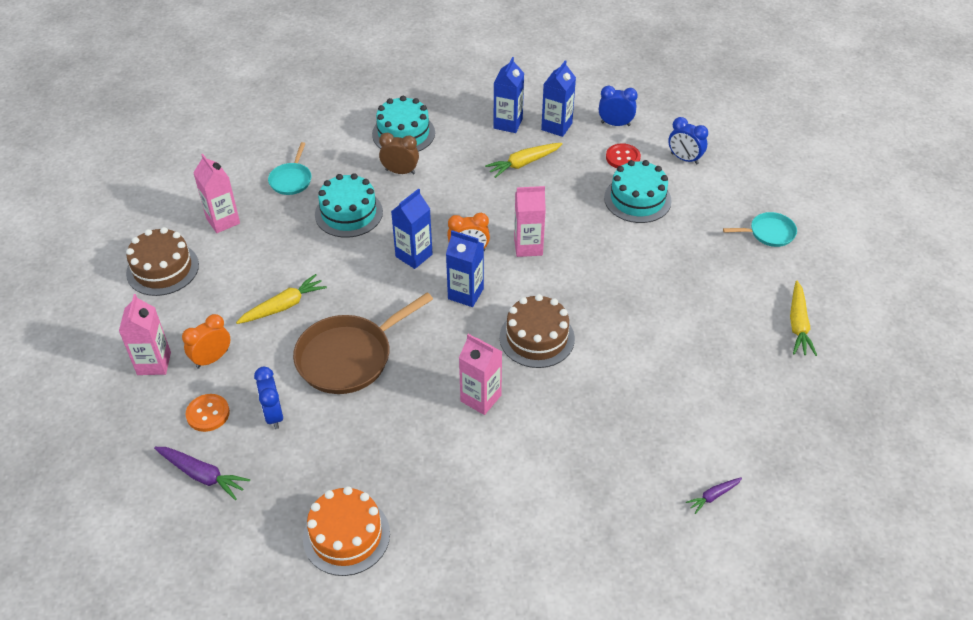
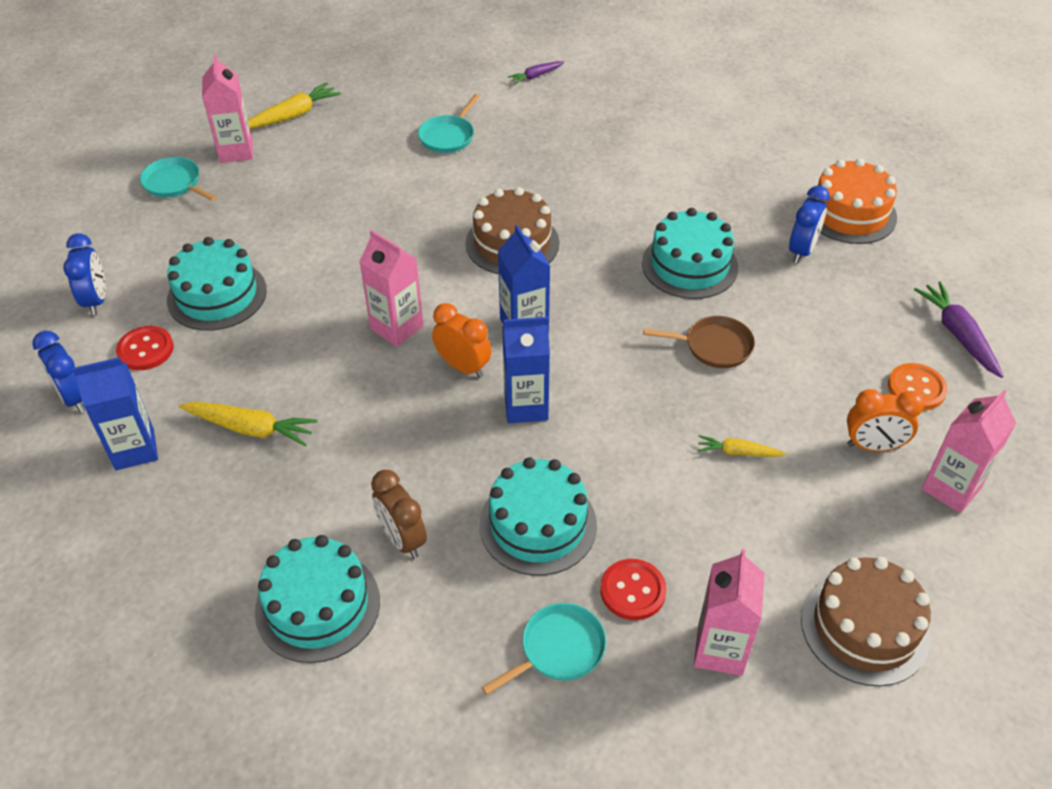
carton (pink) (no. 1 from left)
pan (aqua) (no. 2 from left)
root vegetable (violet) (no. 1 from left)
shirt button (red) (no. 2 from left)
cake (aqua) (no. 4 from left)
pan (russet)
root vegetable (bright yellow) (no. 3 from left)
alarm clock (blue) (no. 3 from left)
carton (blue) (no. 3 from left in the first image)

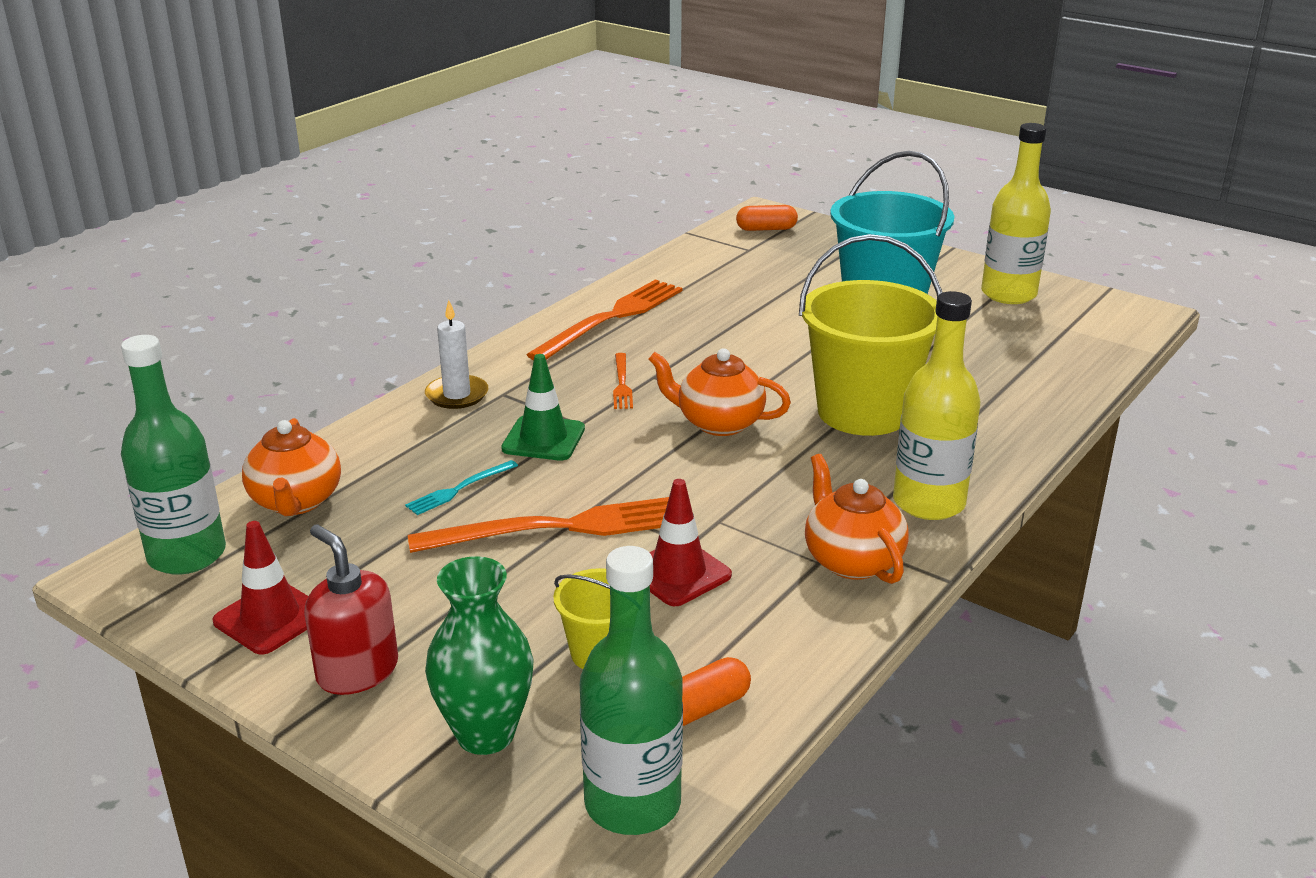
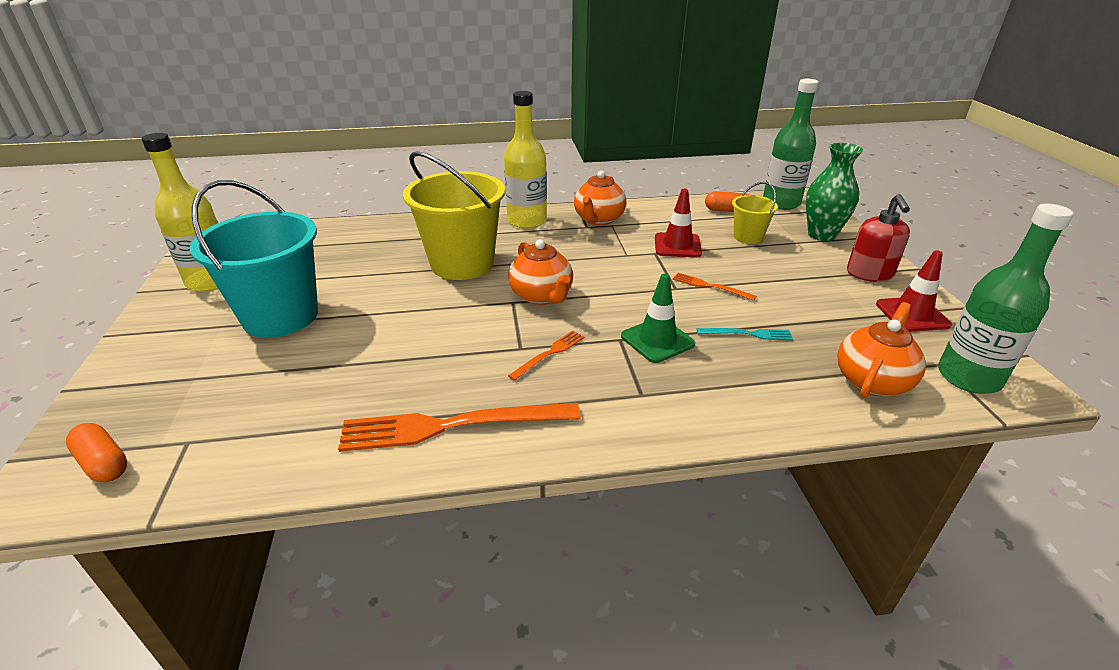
dinner fork (orange) (no. 3 from left)
wax candle (white)

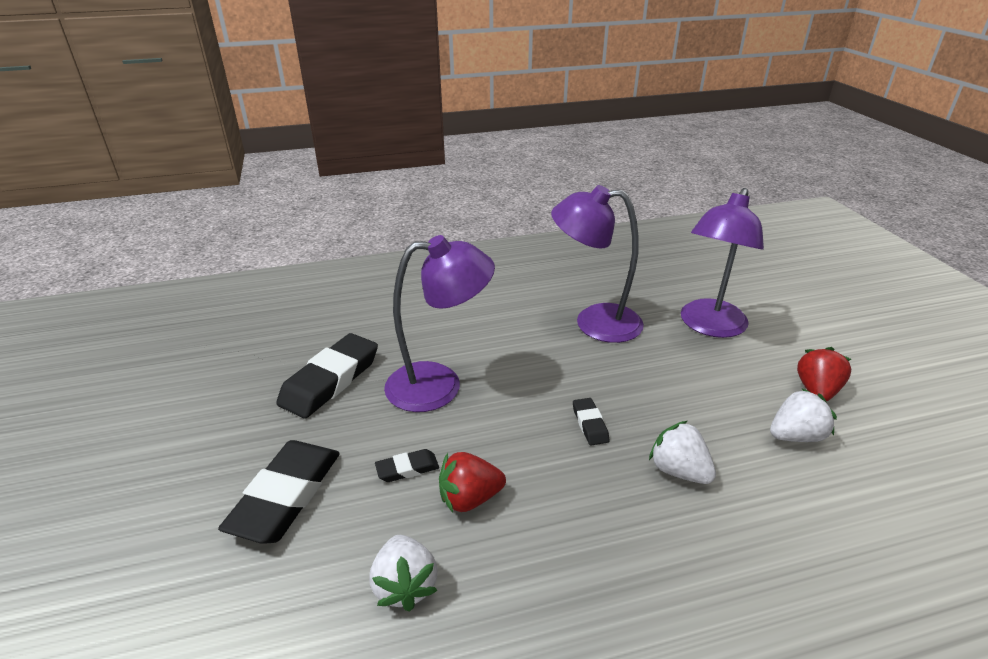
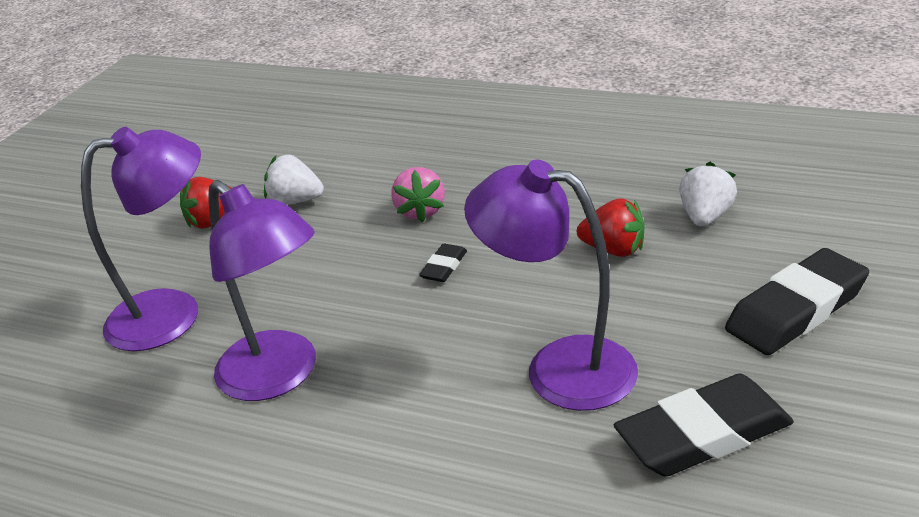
berry (pink)
eraser (ebony) (no. 3 from left in the first image)

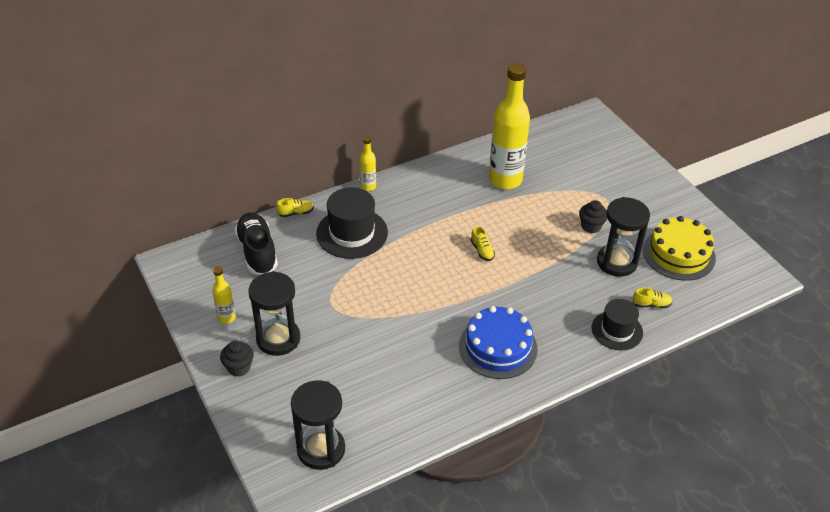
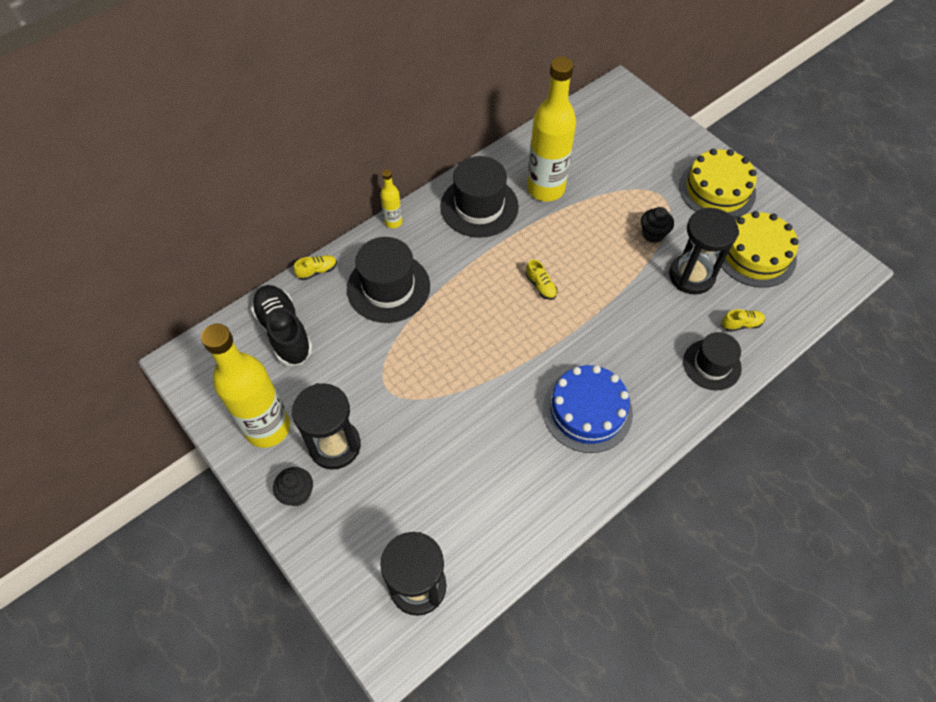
flask (bright yellow) (no. 1 from left)
hat (ebony) (no. 2 from left)
cake (bright yellow) (no. 1 from left)

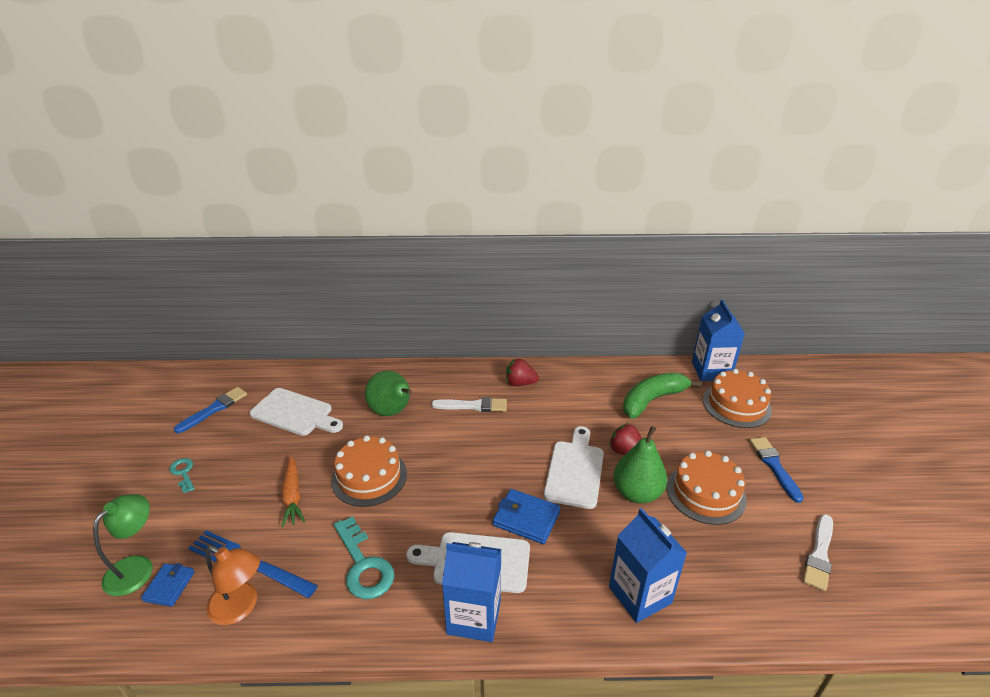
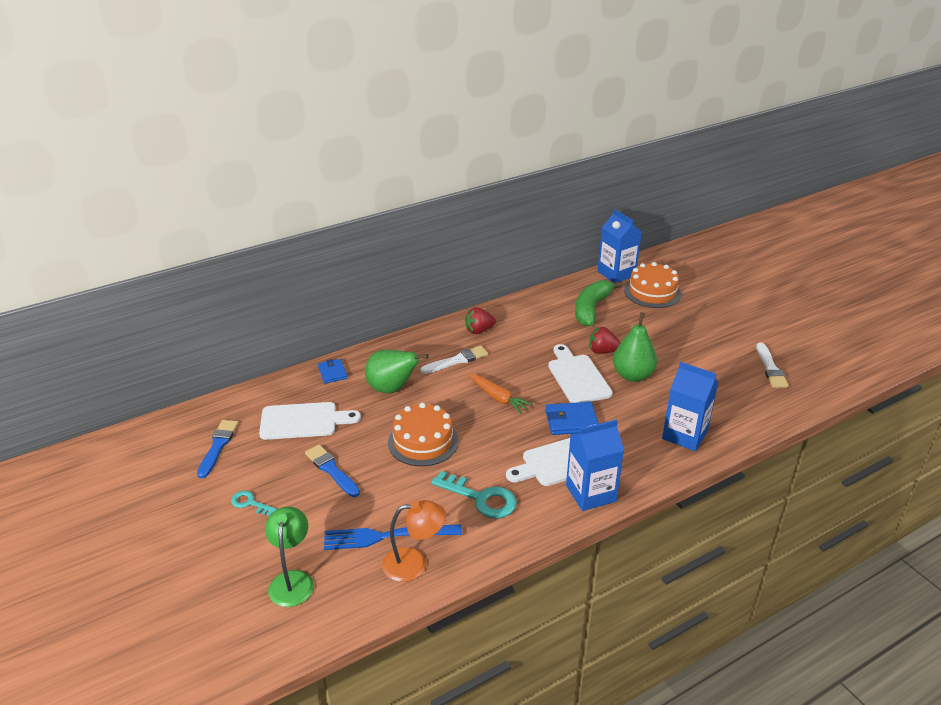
brush (blue) (no. 2 from left)
card wallet (blue) (no. 1 from left)
root vegetable (orange)
cake (orange) (no. 2 from left in the first image)

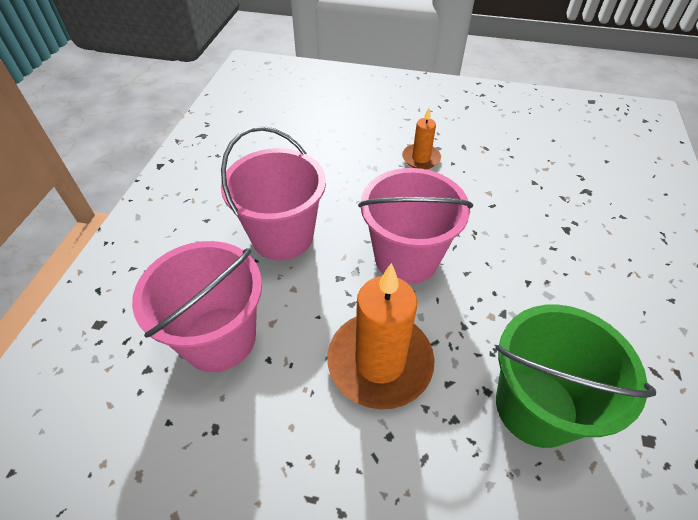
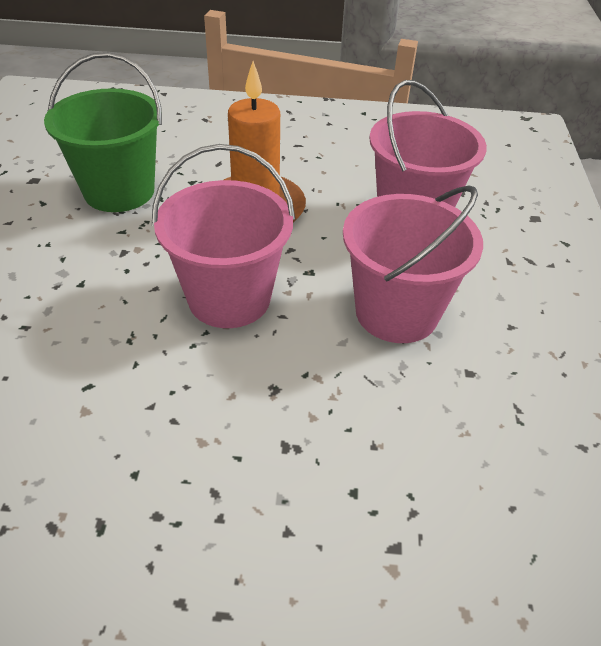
wax candle (orange) (no. 2 from left in the first image)

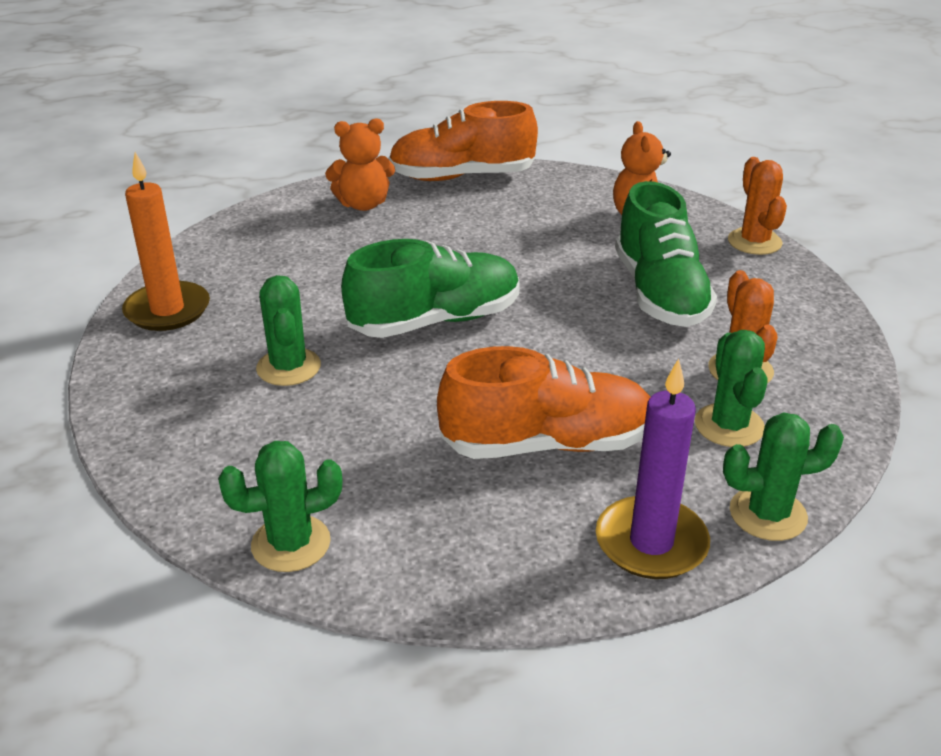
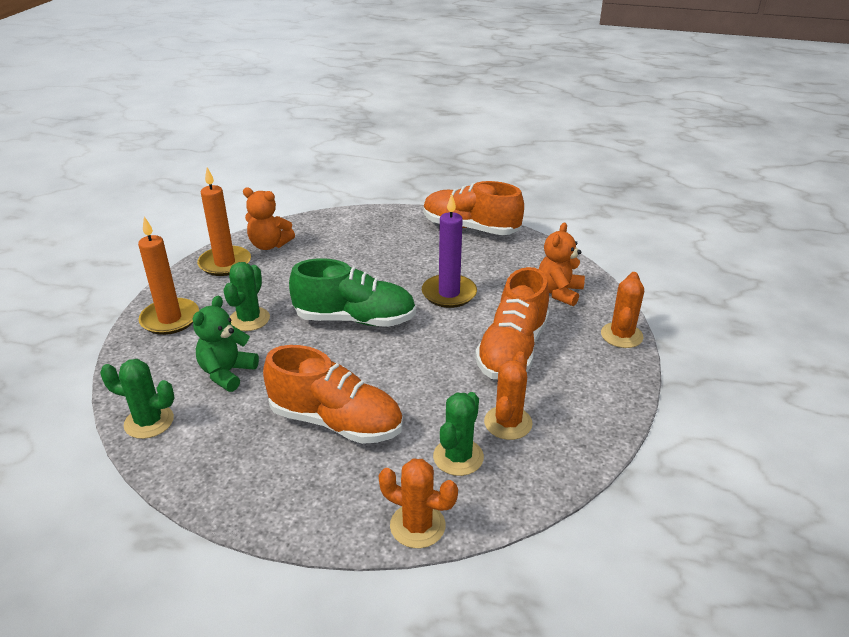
wax candle (orange) (no. 1 from left)
teddy (emerald)
teddy (orange) (no. 1 from left)
cactus (orange) (no. 1 from left)
wax candle (violet)
shoe (orange) (no. 3 from left)

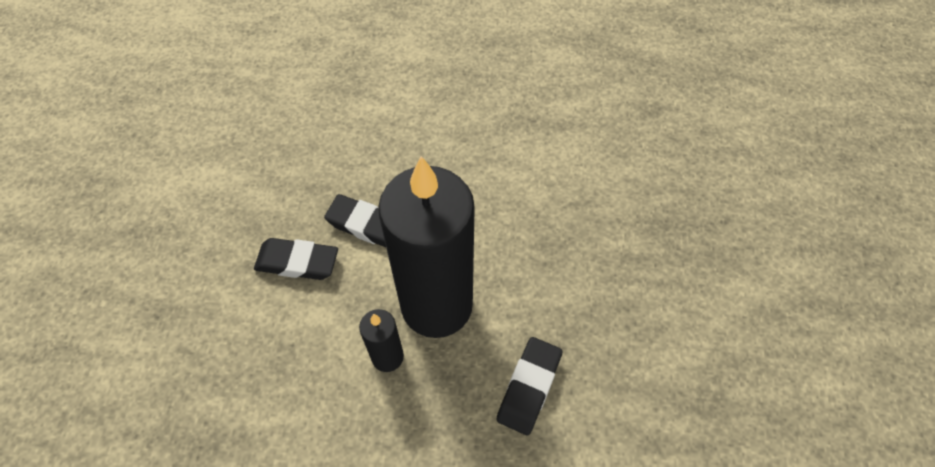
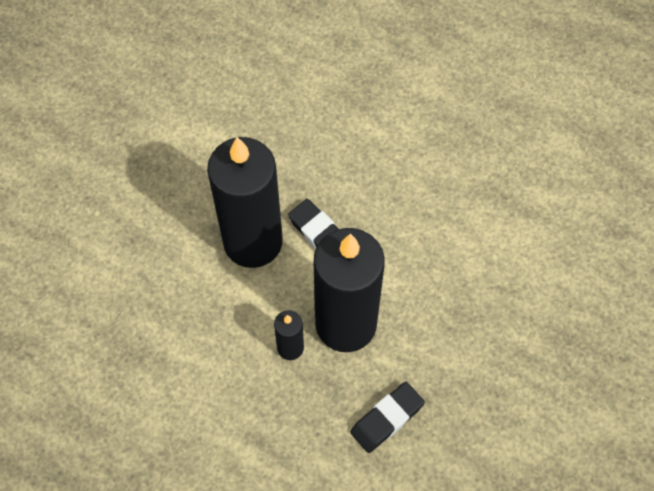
wax candle (ebony) (no. 1 from left)

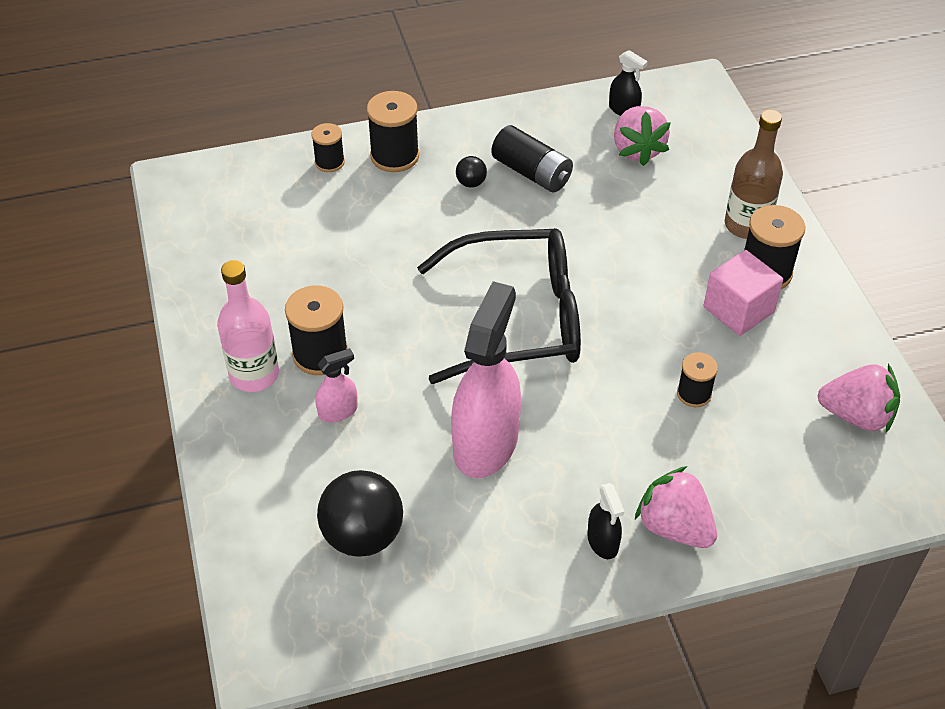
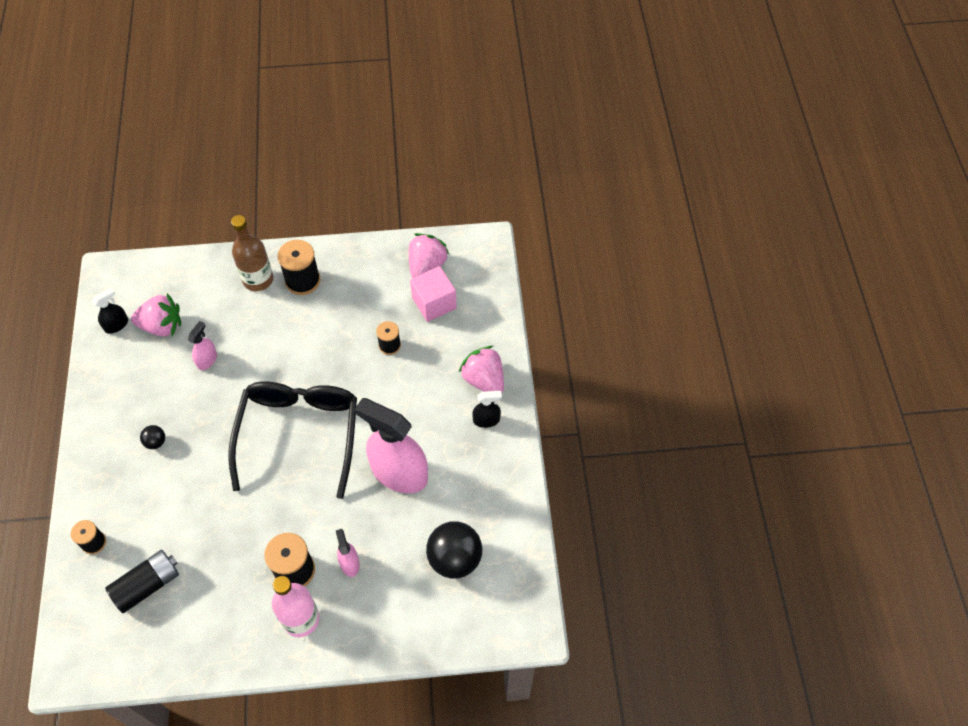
power cell (ebony)
spray cleaner (pink) (no. 1 from left)
block (pink)
berry (pink) (no. 3 from left)
reel of thread (ebony) (no. 3 from left in the first image)

